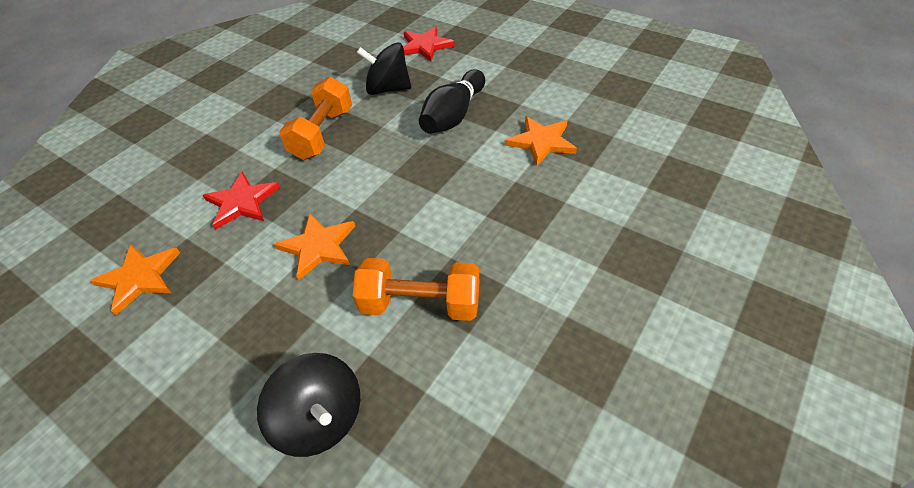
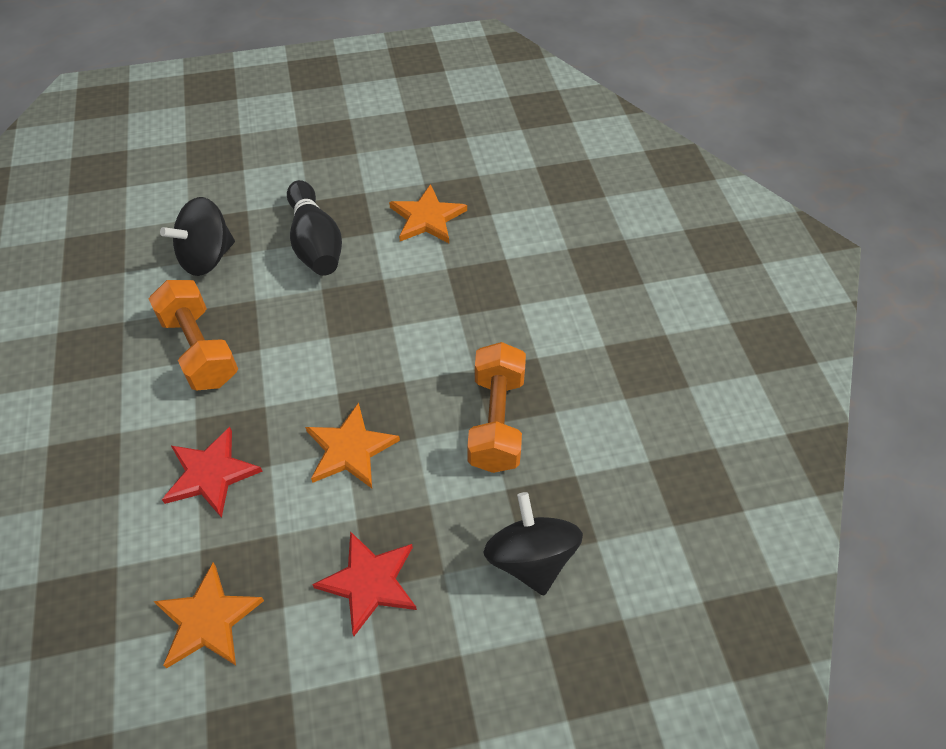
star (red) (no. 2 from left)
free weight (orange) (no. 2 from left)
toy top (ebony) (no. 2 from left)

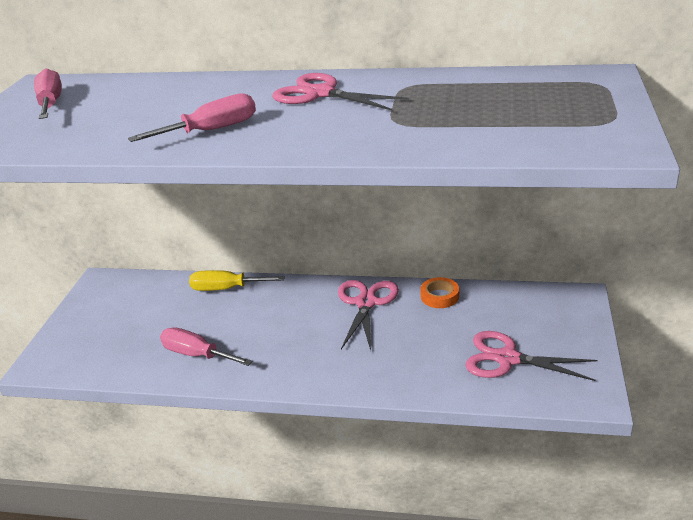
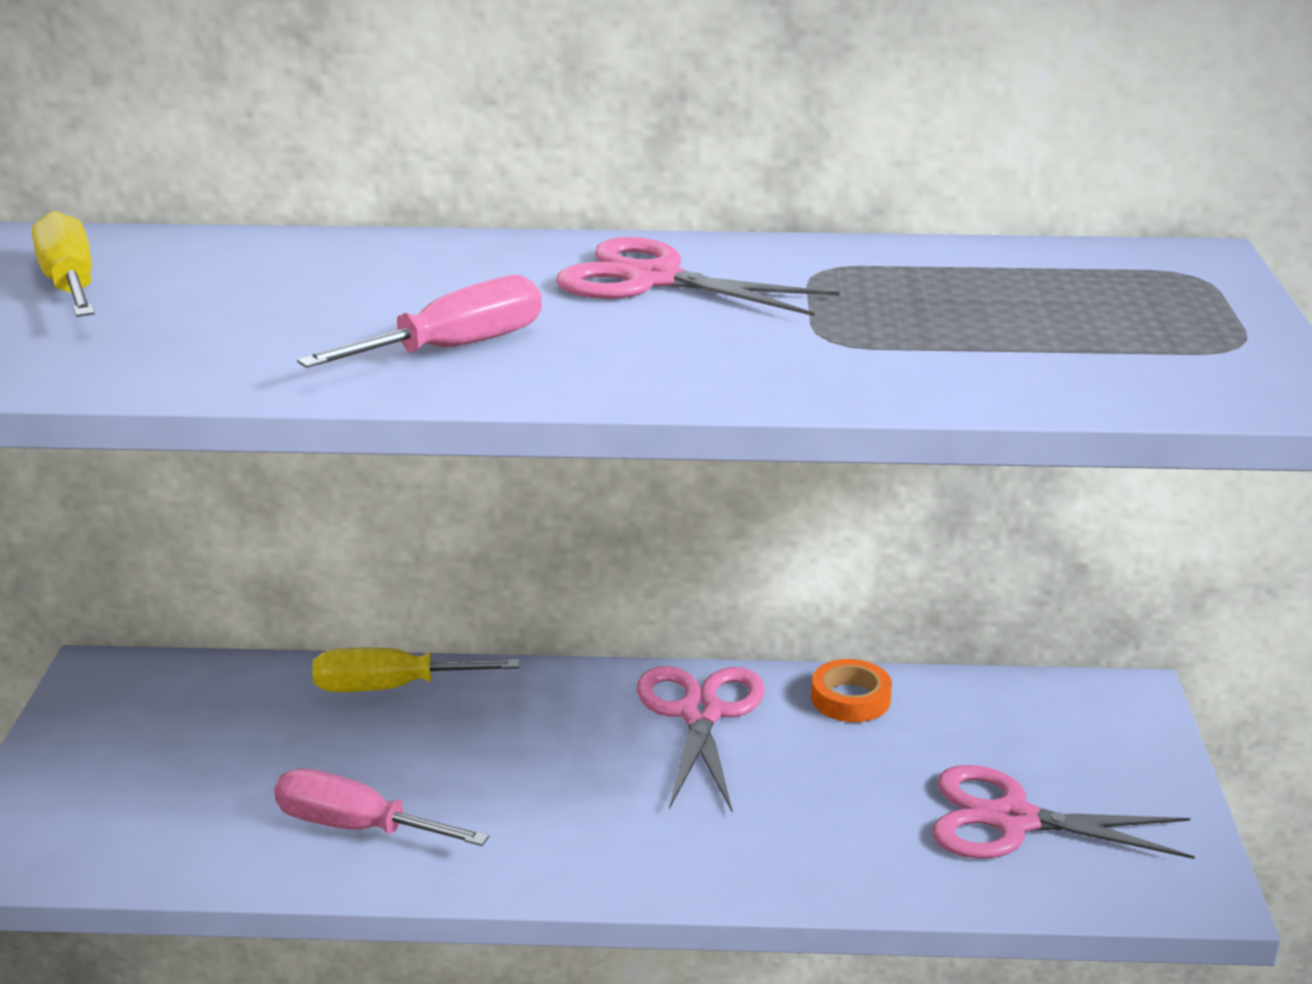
flat screwdriver (bright yellow) (no. 1 from left)

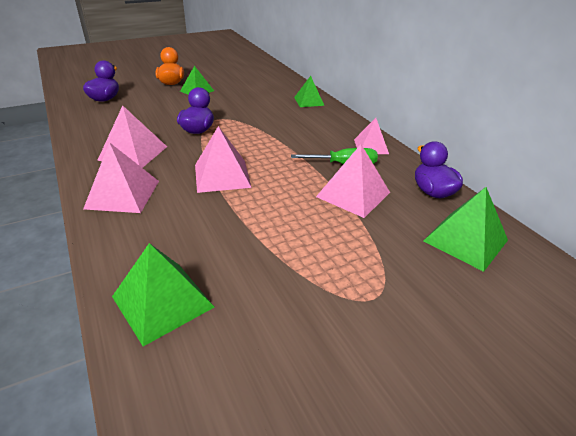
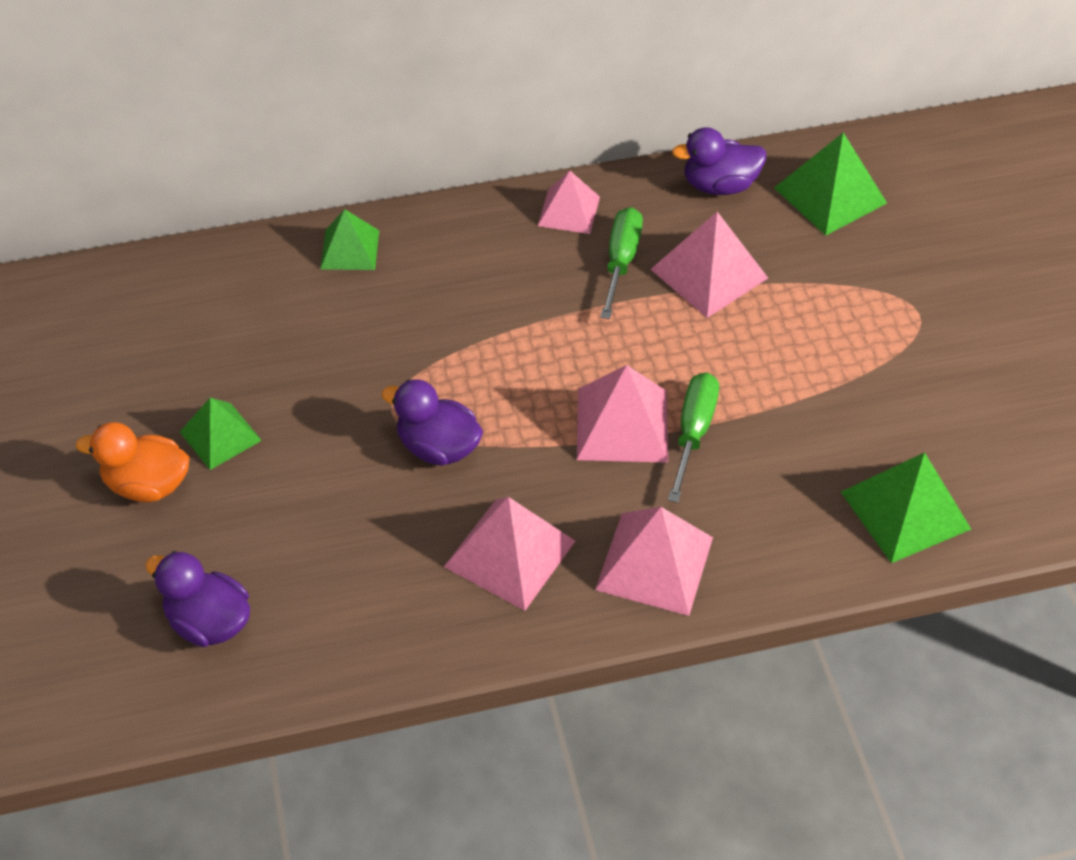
flat screwdriver (emerald) (no. 2 from left)

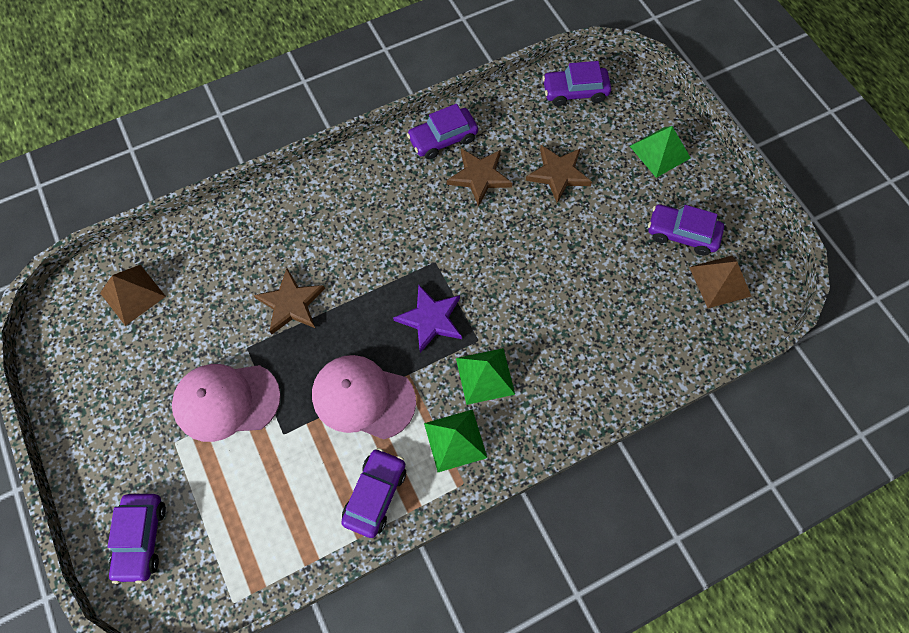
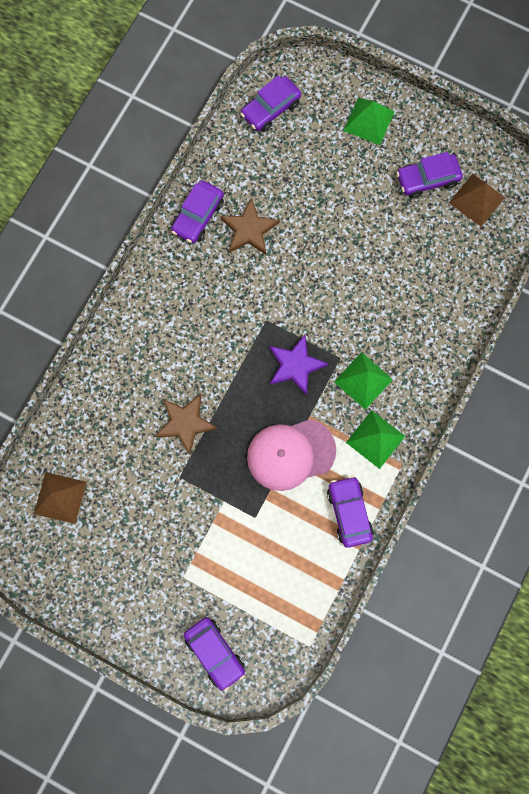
baseball cap (pink) (no. 1 from left in the first image)
star (russet) (no. 3 from left in the first image)

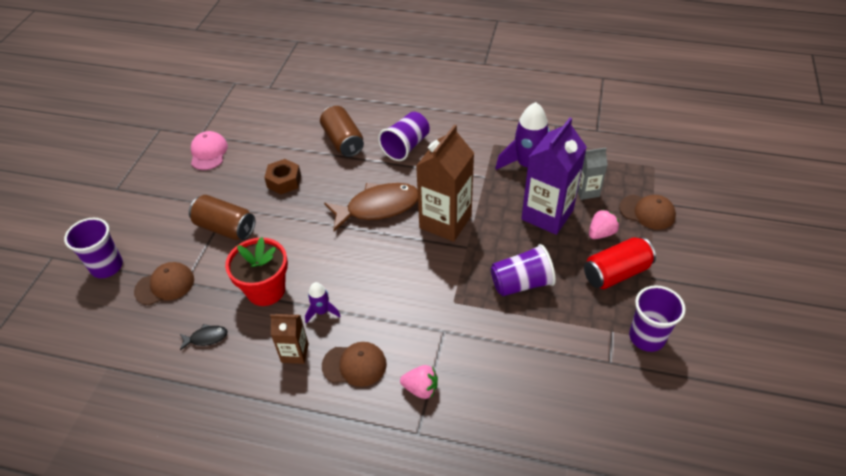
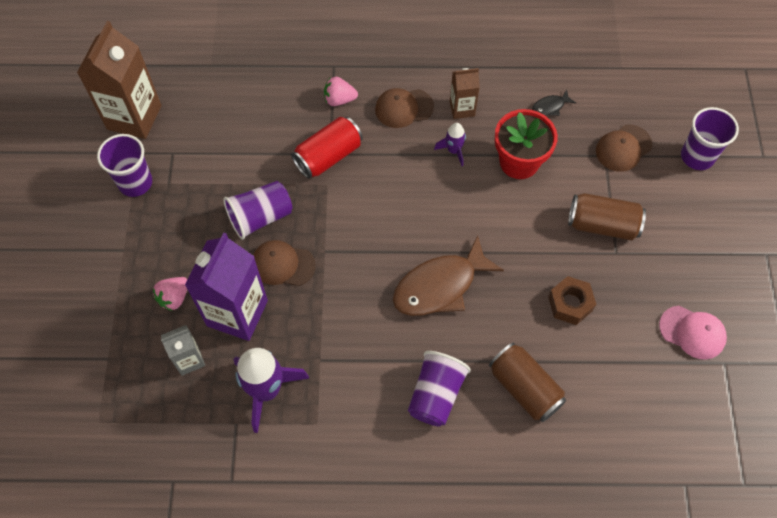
carton (russet) (no. 1 from left)
baseball cap (russet) (no. 1 from left)
soda can (red)
baseball cap (pink)

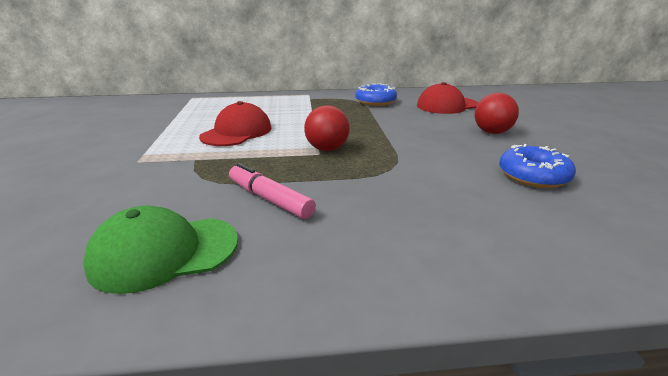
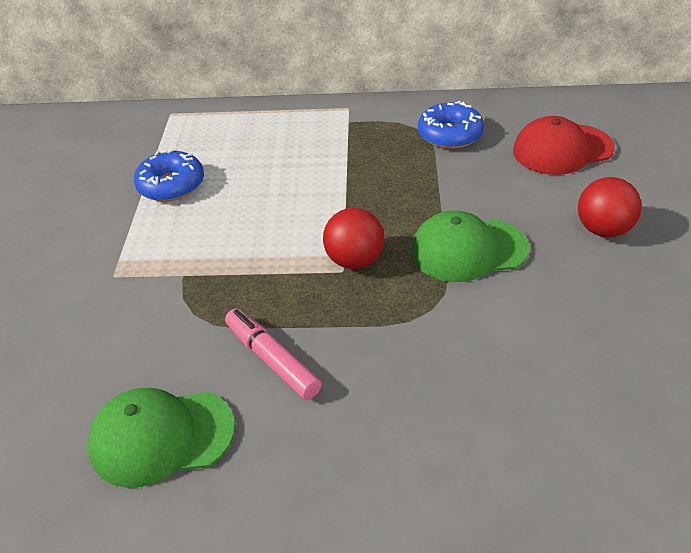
doughnut (blue) (no. 1 from left)
baseball cap (emerald) (no. 2 from left)
baseball cap (red) (no. 1 from left in the first image)

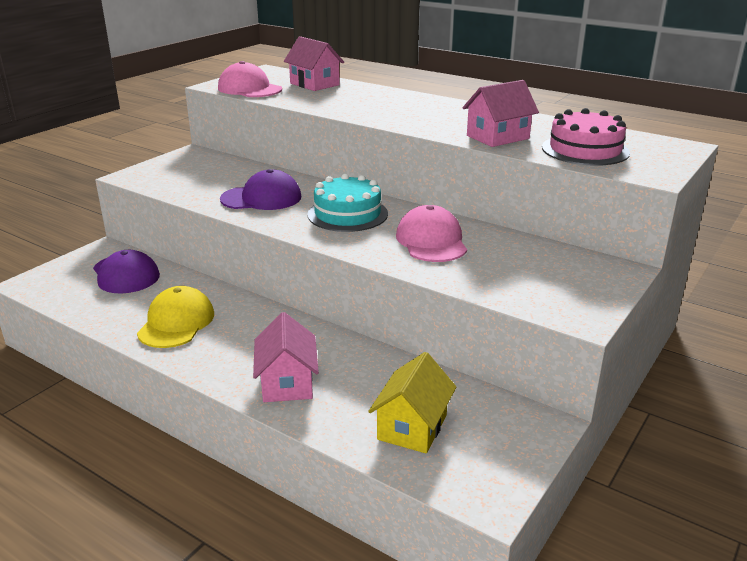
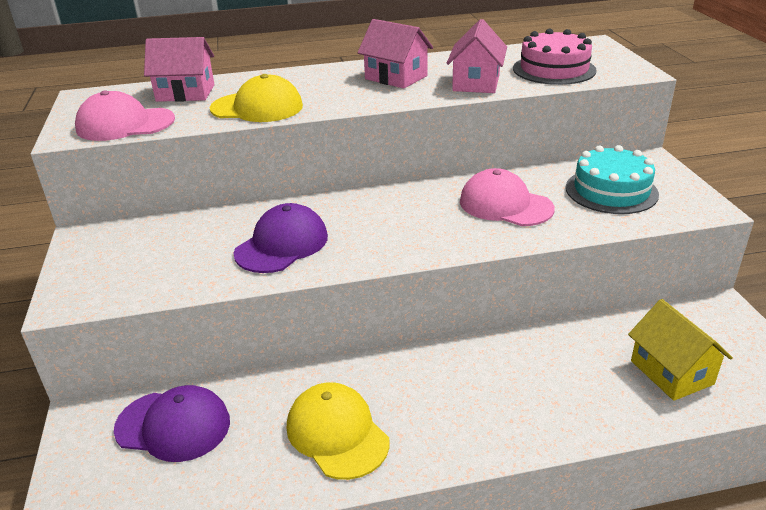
baseball cap (bright yellow) (no. 1 from left)
house (pink) (no. 2 from left)
cake (aqua)

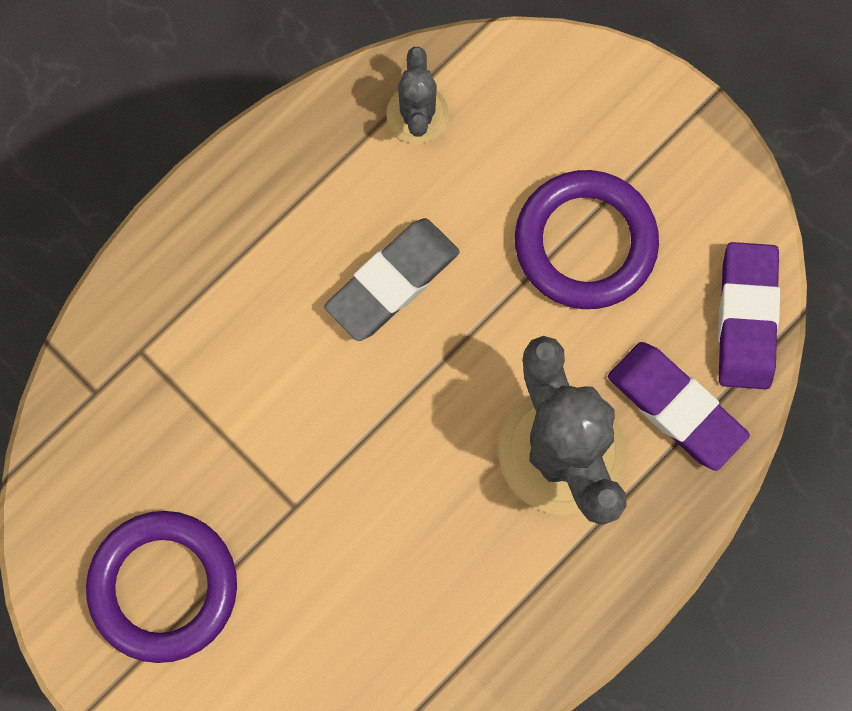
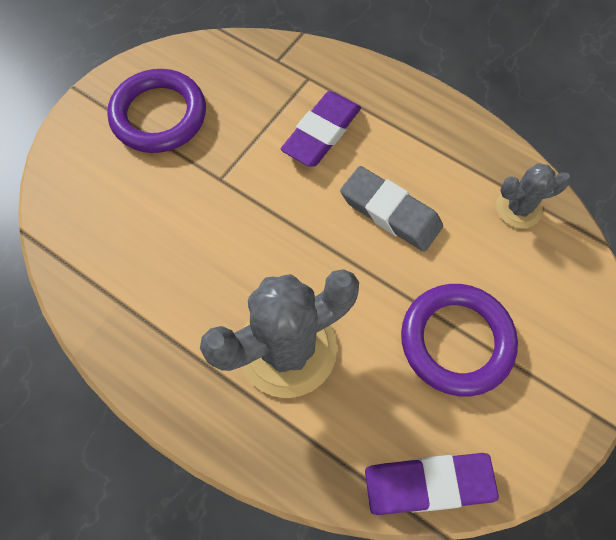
eraser (violet) (no. 1 from left)

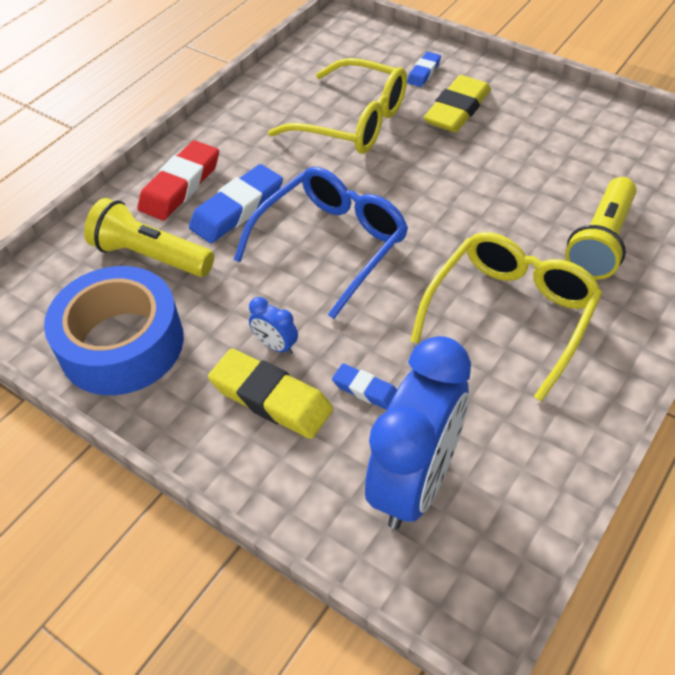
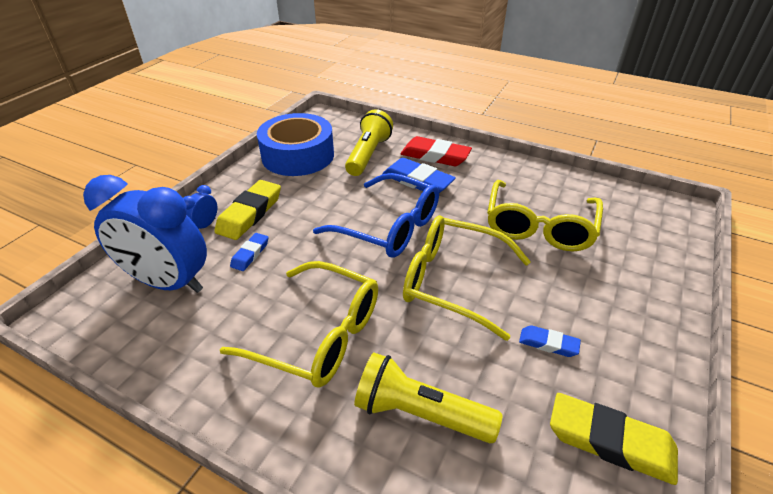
alarm clock (blue) (no. 2 from left)
eyeglasses (bright yellow) (no. 2 from left)
eraser (blue) (no. 3 from left)
eraser (bright yellow) (no. 2 from left)

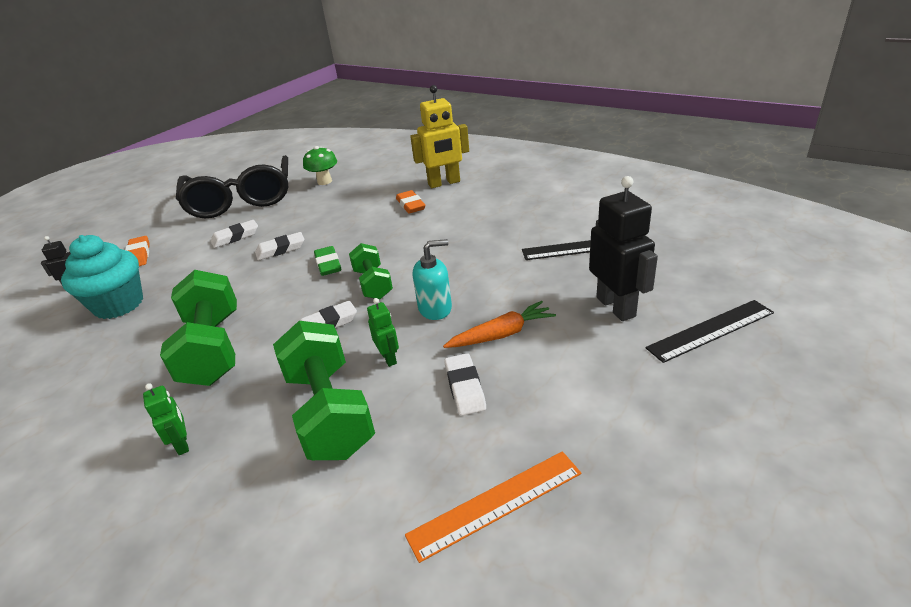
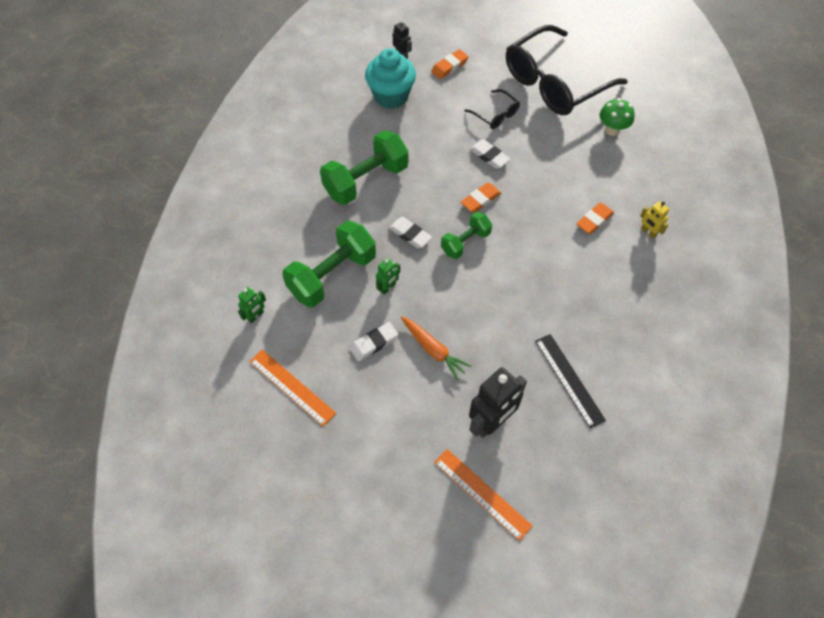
toy robot (emerald) (no. 1 from left)
measuring stick (orange) (no. 2 from left)
eraser (orange) (no. 2 from left)
eyeglasses (ebony) (no. 1 from left)
toy robot (bright yellow)
pump bottle (aqua)

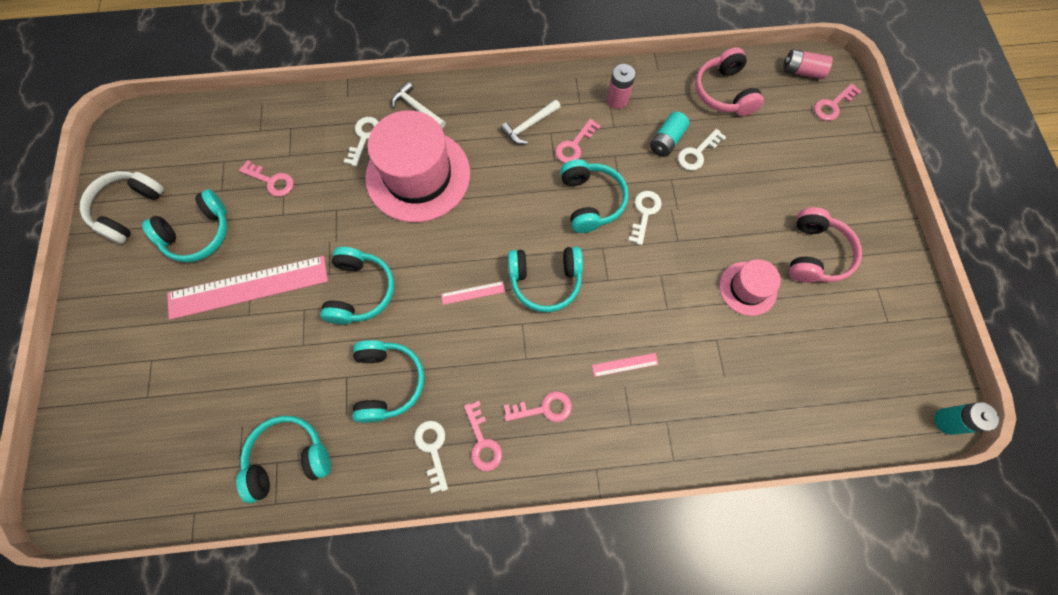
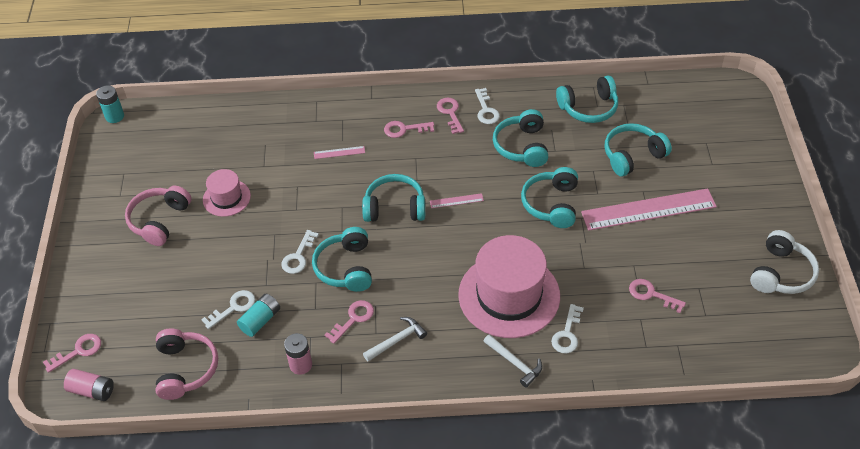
over-ear headphones (aqua) (no. 6 from left)

